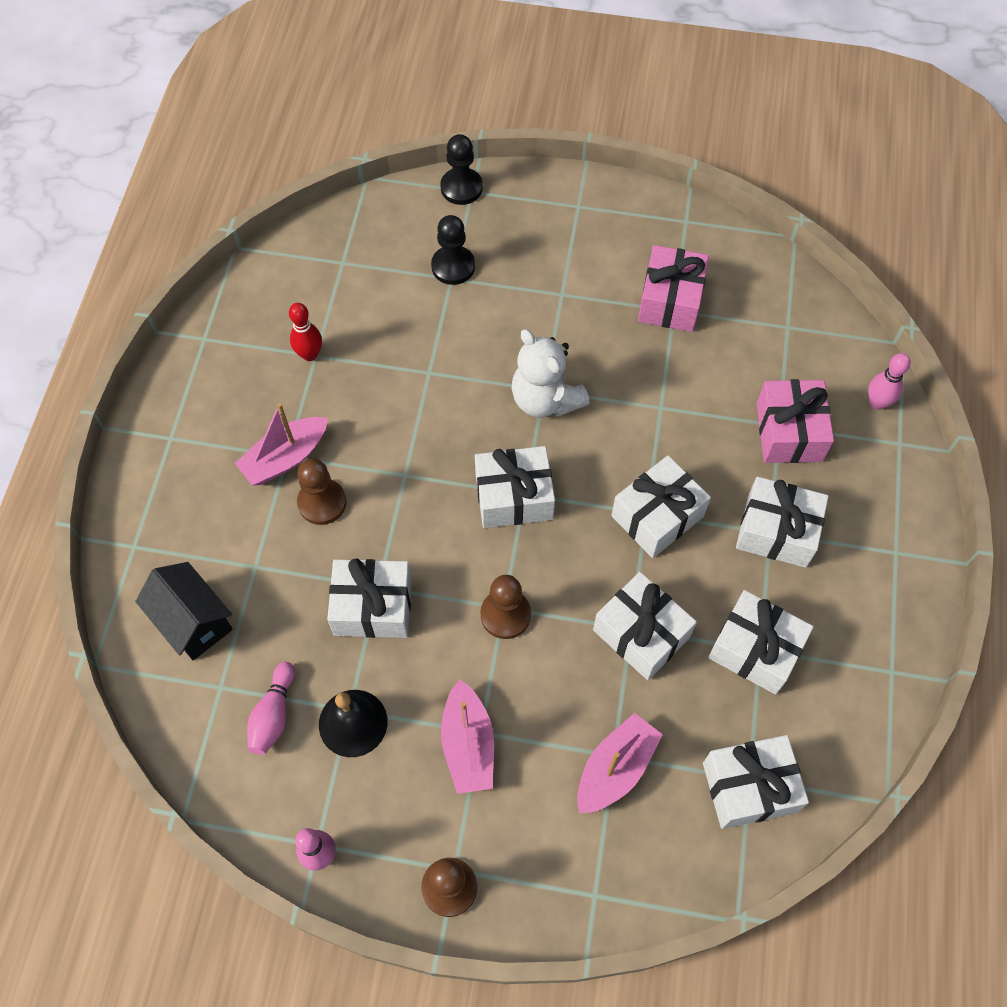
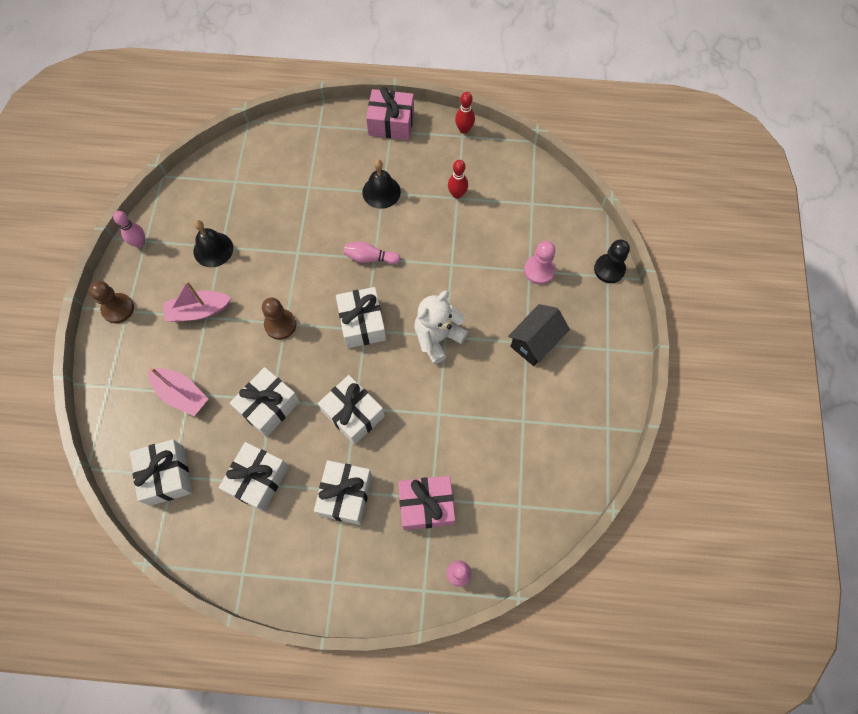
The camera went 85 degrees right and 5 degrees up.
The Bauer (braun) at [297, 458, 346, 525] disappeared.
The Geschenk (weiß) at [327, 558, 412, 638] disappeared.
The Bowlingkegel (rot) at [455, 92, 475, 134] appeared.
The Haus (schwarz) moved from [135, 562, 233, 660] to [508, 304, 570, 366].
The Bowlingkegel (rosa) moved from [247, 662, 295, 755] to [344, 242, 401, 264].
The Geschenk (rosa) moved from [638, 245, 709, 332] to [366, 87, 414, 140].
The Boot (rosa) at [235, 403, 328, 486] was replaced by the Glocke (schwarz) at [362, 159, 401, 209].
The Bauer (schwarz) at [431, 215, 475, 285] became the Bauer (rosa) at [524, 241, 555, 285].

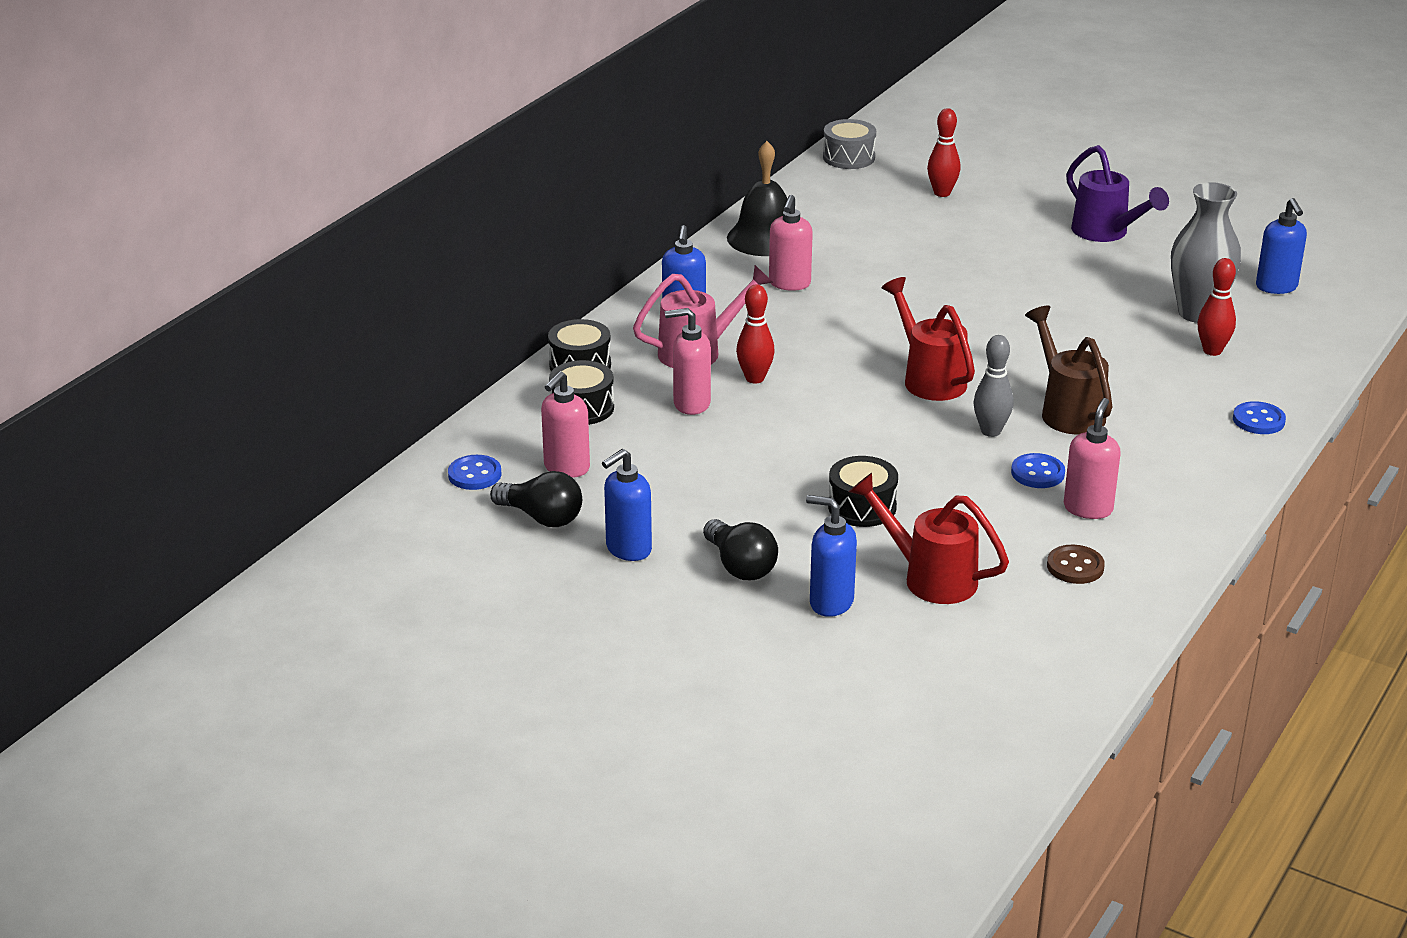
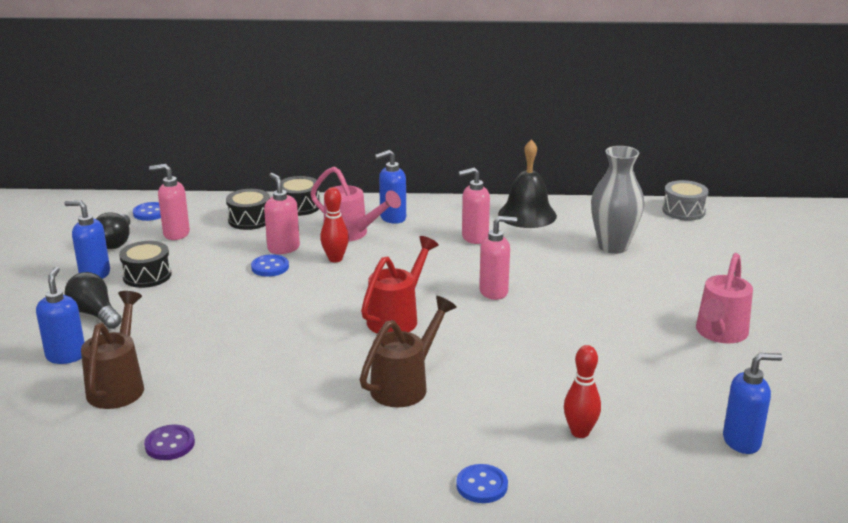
The camera went 60 degrees right and 5 degrees down.
The Bowlingkegel (rot) at [927, 108, 960, 197] disappeared.
The Bowlingkegel (grau) at [973, 335, 1013, 437] disappeared.
The Trommel (schwarz) moved from [828, 456, 898, 527] to [119, 241, 172, 288].
The Knopf (blau) moved from [1011, 453, 1065, 488] to [251, 254, 289, 277].
The Seifenspender (rosa) moved from [1064, 398, 1121, 519] to [479, 216, 517, 300].
The Vase (grau) moved from [1171, 182, 1241, 323] to [591, 146, 644, 254].
The Gießkanne (rot) at [849, 473, 1009, 604] became the Gießkanne (braun) at [81, 291, 144, 409].
The Knopf (braun) at [1047, 545, 1105, 584] became the Knopf (lila) at [144, 424, 195, 460].
The Gießkanne (lila) at [1066, 145, 1169, 242] became the Gießkanne (rosa) at [696, 253, 753, 343].
The Glühbirne (schwarz) at [703, 519, 778, 580] turned 105 degrees clockwise.
The Seifenspender (blau) at [1256, 198, 1307, 294] turned 150 degrees counterclockwise.

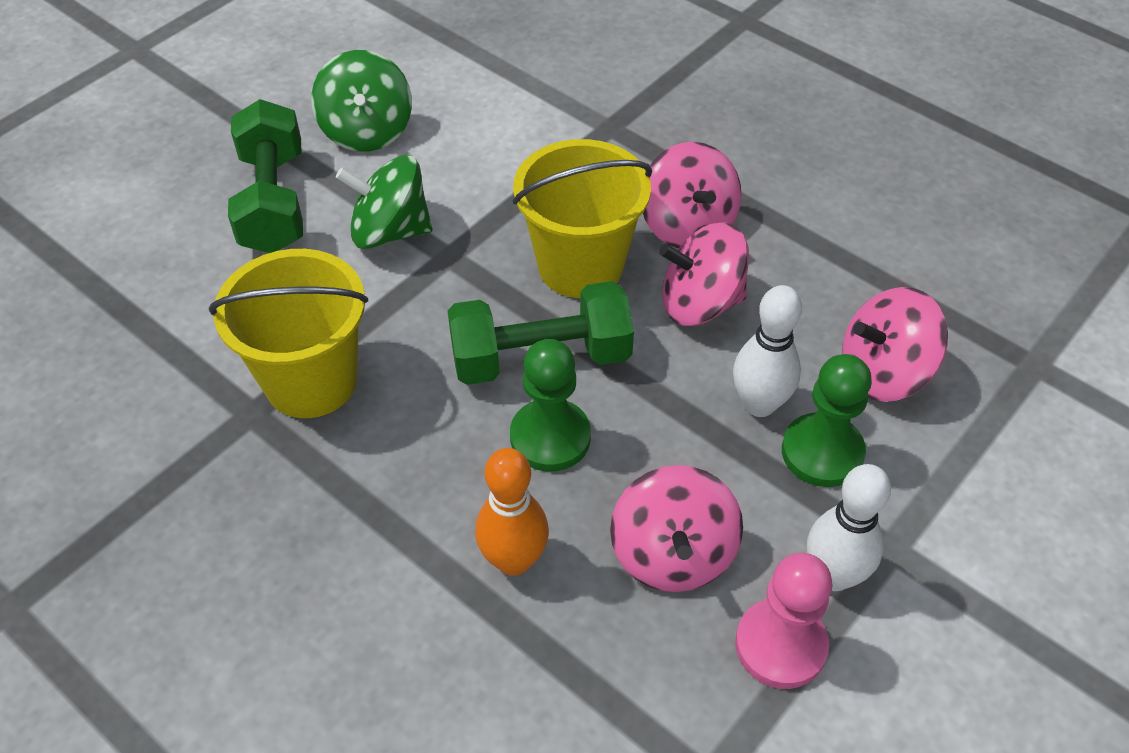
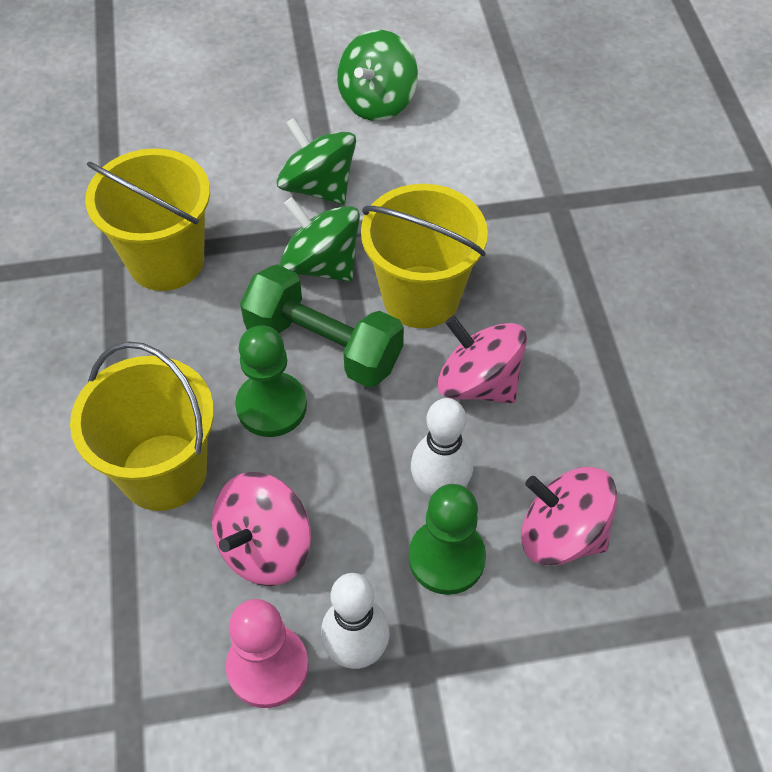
The camera went 40 degrees right and 5 degrees up.
The Hantel (grün) at [228, 99, 303, 253] disappeared.
The Kreisel (rosa) at [643, 142, 742, 249] disappeared.
The Kreisel (grün) at [280, 197, 360, 282] appeared.
The Bowlingkegel (orange) at [475, 448, 549, 576] was replaced by the Eimer (gelb) at [70, 342, 214, 511].

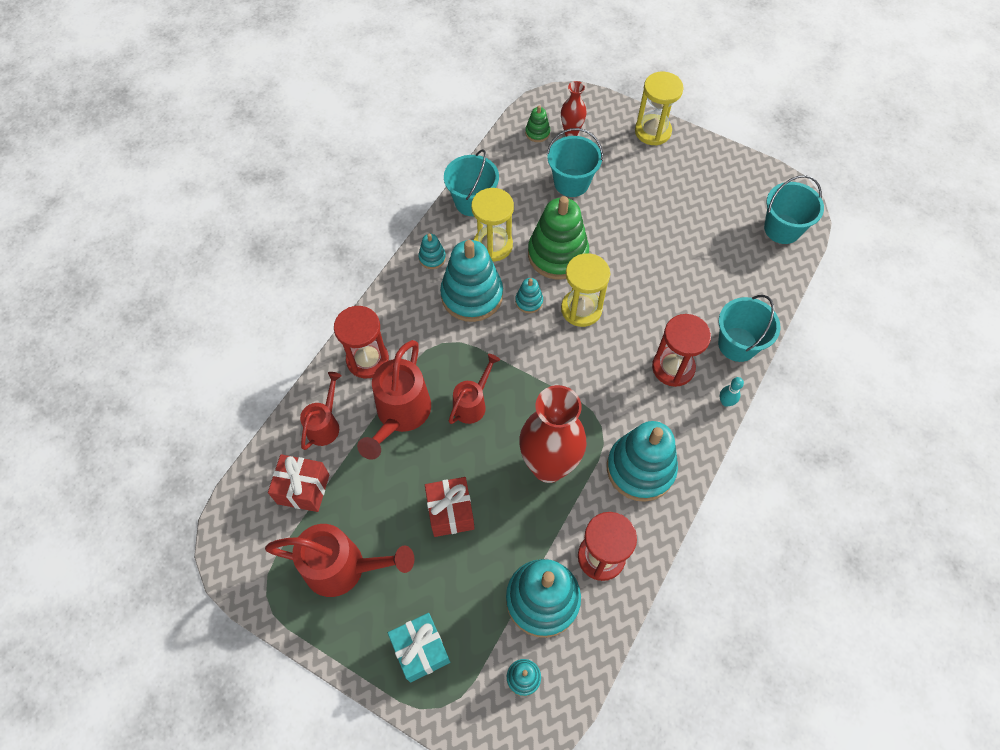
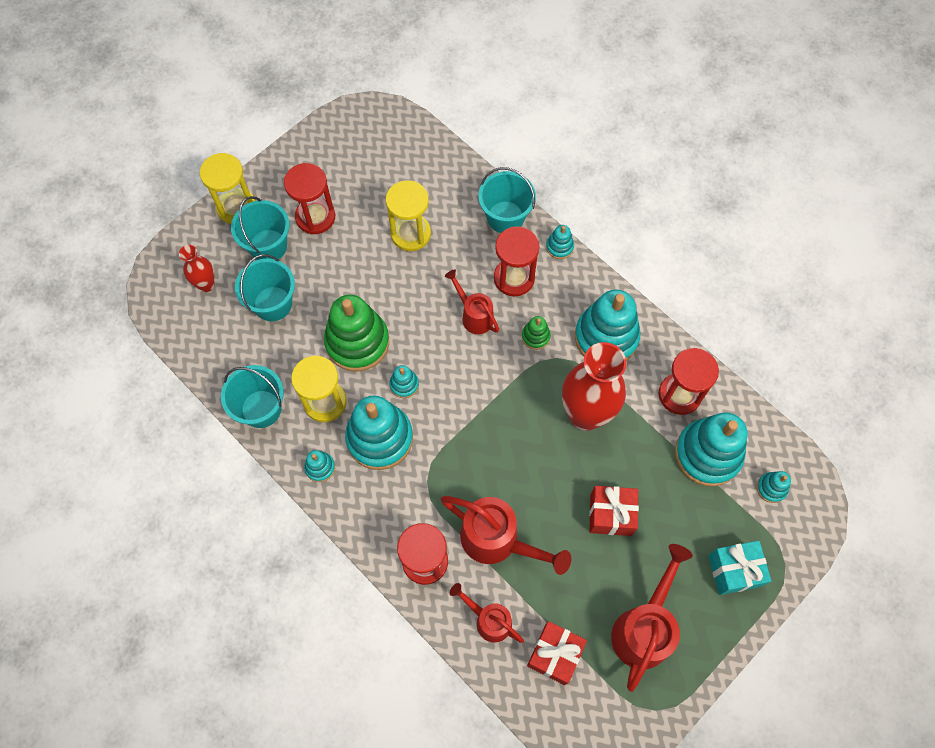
The camera went 75 degrees left and 5 degrees up.
The Sanduhr (rot) at [284, 163, 335, 234] appeared.
The Gießkanne (rot) moved from [449, 354, 500, 424] to [445, 269, 499, 334].
The Stapelspielzeug (grün) moved from [525, 105, 550, 142] to [522, 316, 551, 350].
The Sanduhr (gelb) moved from [561, 253, 610, 327] to [386, 180, 431, 251].
The Eimer (türkis) moved from [764, 175, 824, 244] to [231, 196, 290, 260].
The Bowlingkegel (türkis) at [720, 377, 744, 407] was replaced by the Stapelspielzeug (türkis) at [546, 225, 574, 259].

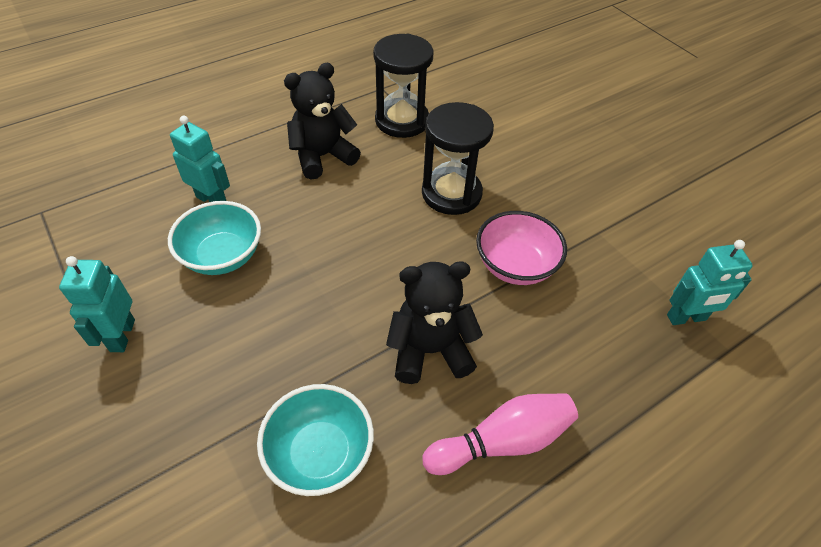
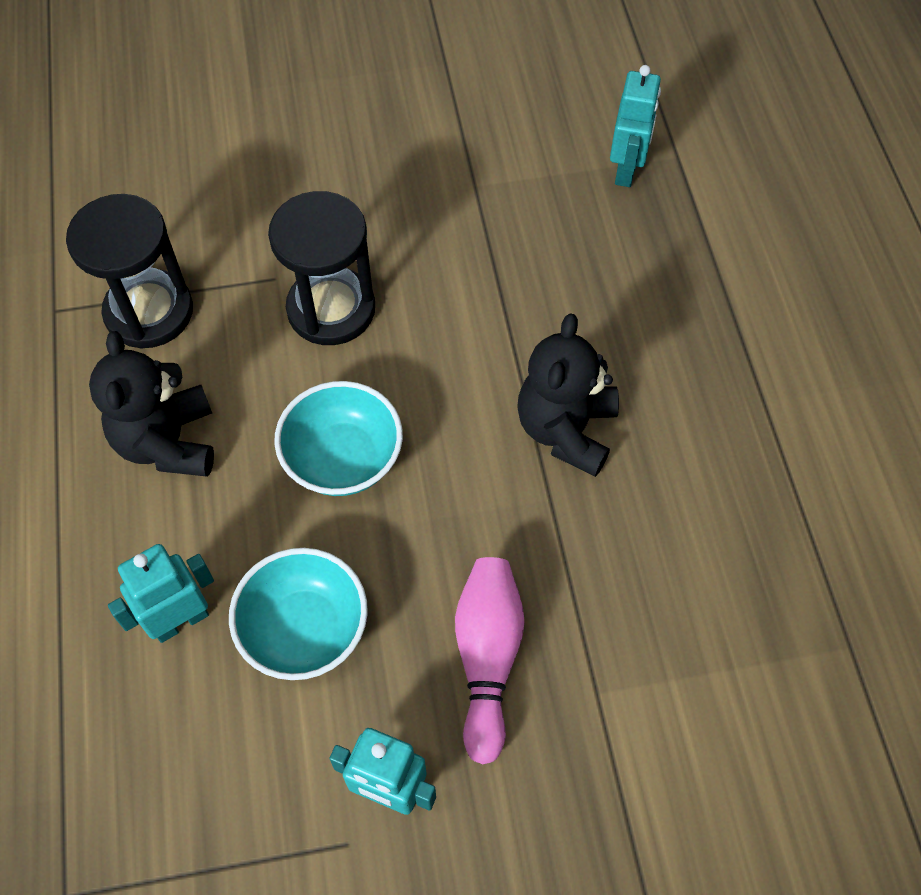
The camera went 65 degrees left and 10 degrees up.
The Schüssel (rosa) at [476, 211, 567, 285] disappeared.
The Schüssel (türkis) moved from [257, 384, 374, 496] to [274, 381, 403, 496].
The Bowlingkegel (rosa) moved from [422, 393, 578, 475] to [455, 557, 525, 764].

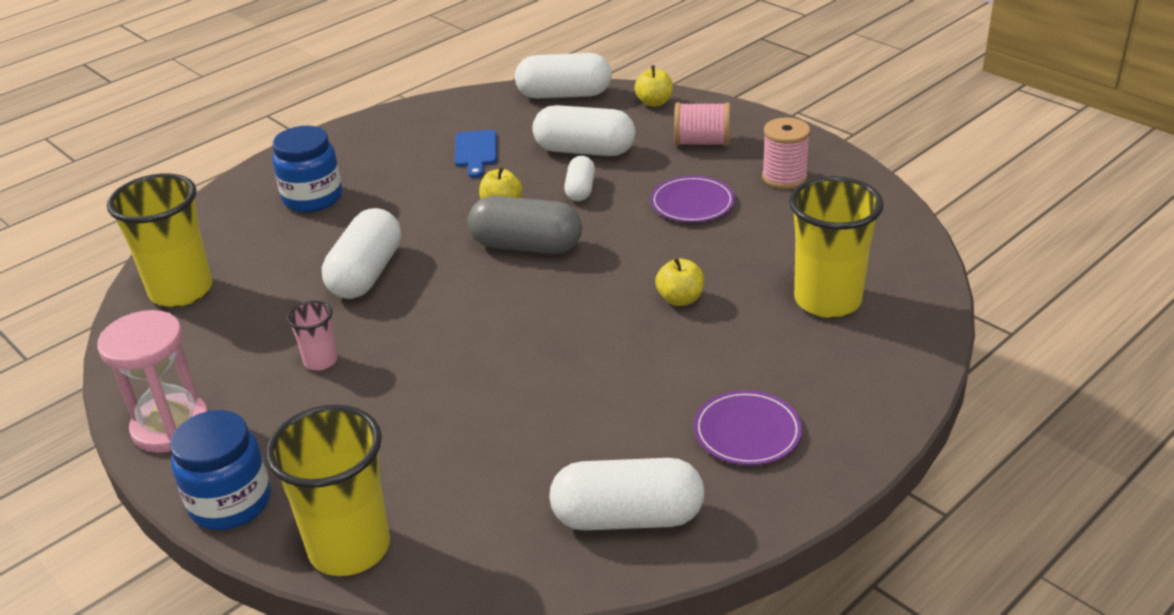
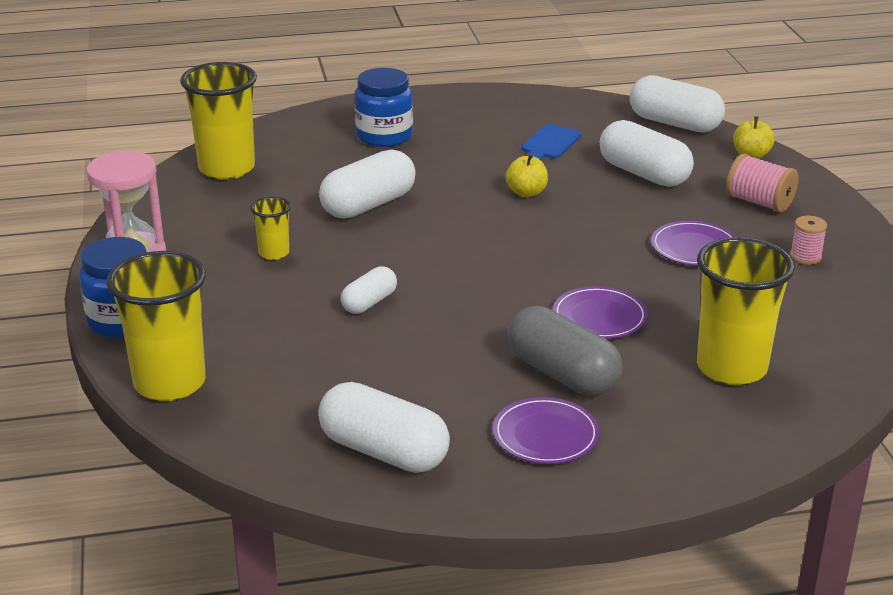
The camera went 30 degrees right and 5 degrees down.
The Kapsel (grau) moved from [468, 196, 582, 254] to [508, 306, 622, 396].
The Kapsel (weiß) moved from [564, 156, 595, 201] to [341, 266, 397, 314].
The Apfel (gelb) at [655, 257, 704, 306] was replaced by the Teller (lila) at [553, 286, 648, 339].
The Becher (rosa) at [287, 301, 337, 371] became the Becher (gelb) at [250, 196, 291, 260].
The Garnrolle (rosa) at [762, 117, 810, 189] changed to 0.65 times the size.

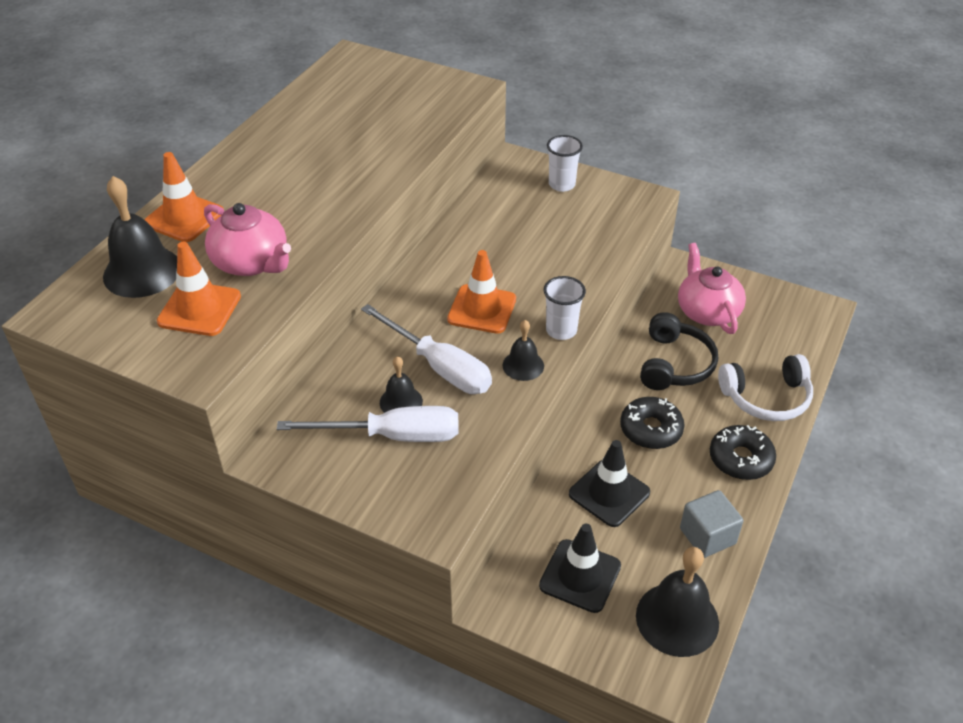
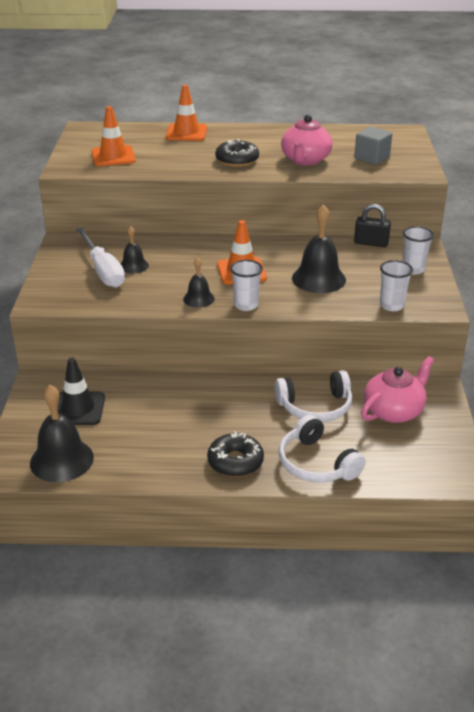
The camera went 65 degrees right and 10 degrees down.
The Schraubenzieher (weiß) at [361, 304, 492, 394] disappeared.
The Leitkegel (schwarz) at [569, 440, 650, 527] disappeared.
The Vorhängeschloss (schwarz) at [354, 204, 391, 247] appeared.
The Becher (weiß) at [380, 260, 413, 311] appeared.
The Glocke (schwarz) moved from [103, 176, 177, 298] to [292, 204, 346, 293].
The Teekanne (rosa) moved from [204, 203, 291, 276] to [281, 115, 333, 165].
The Donut (schwarz) moved from [620, 397, 685, 449] to [215, 139, 259, 167].
The Kubus (grau) moved from [680, 490, 743, 558] to [354, 127, 392, 165].
The Kopfhörer (schwarz) at [640, 312, 718, 390] became the Kopfhörer (weiß) at [275, 370, 352, 422].

